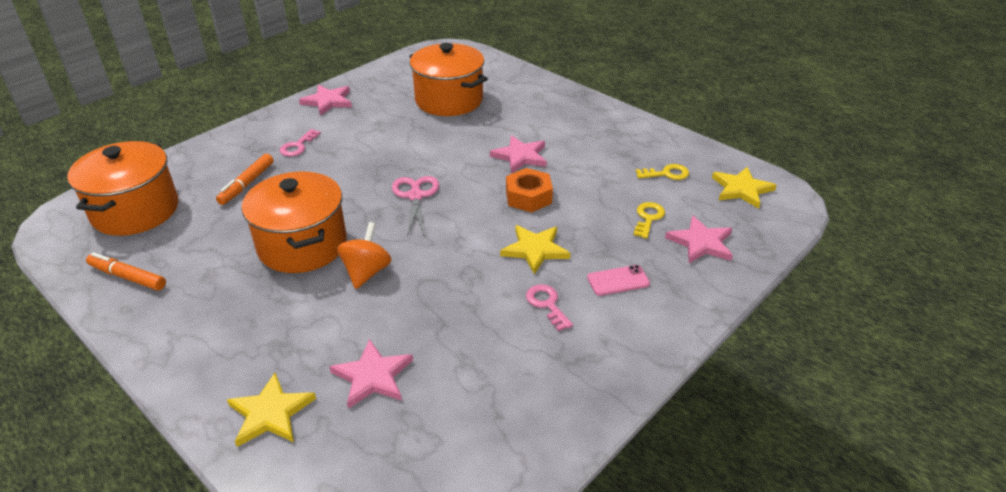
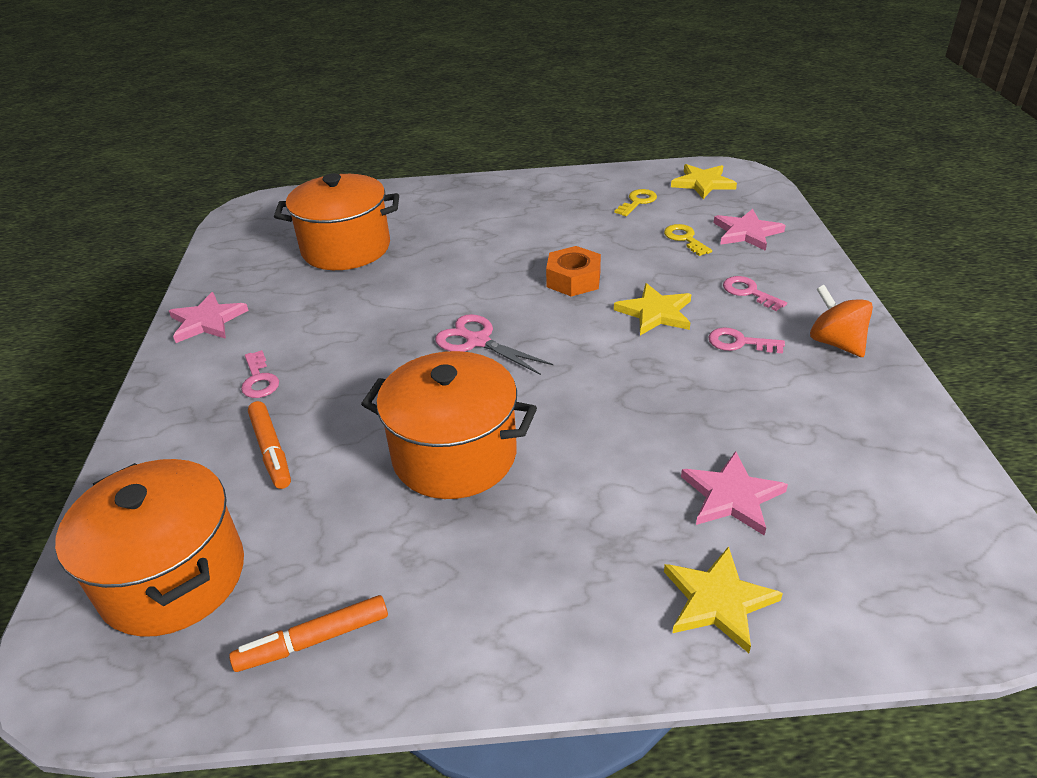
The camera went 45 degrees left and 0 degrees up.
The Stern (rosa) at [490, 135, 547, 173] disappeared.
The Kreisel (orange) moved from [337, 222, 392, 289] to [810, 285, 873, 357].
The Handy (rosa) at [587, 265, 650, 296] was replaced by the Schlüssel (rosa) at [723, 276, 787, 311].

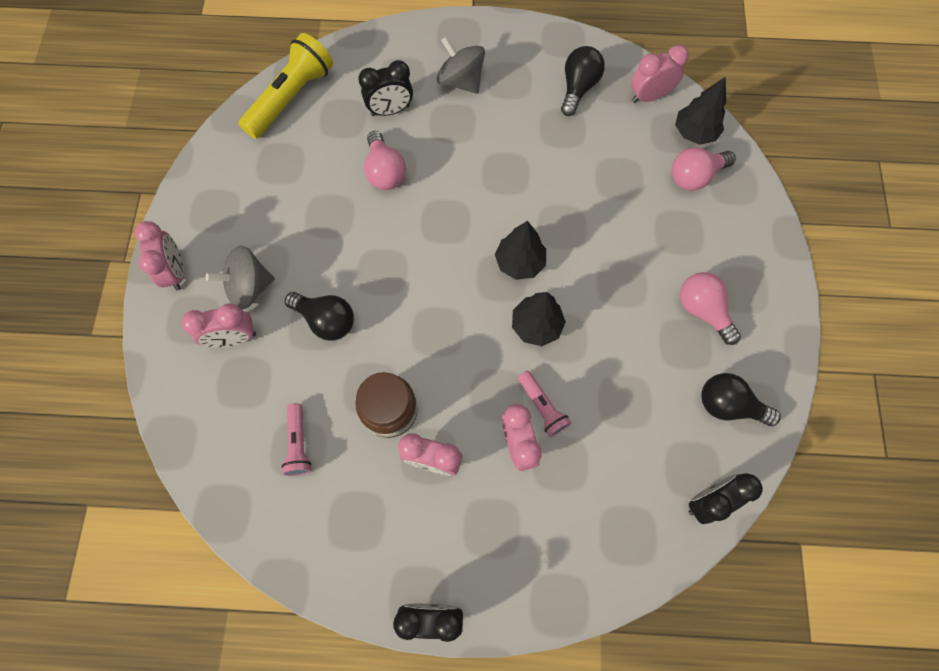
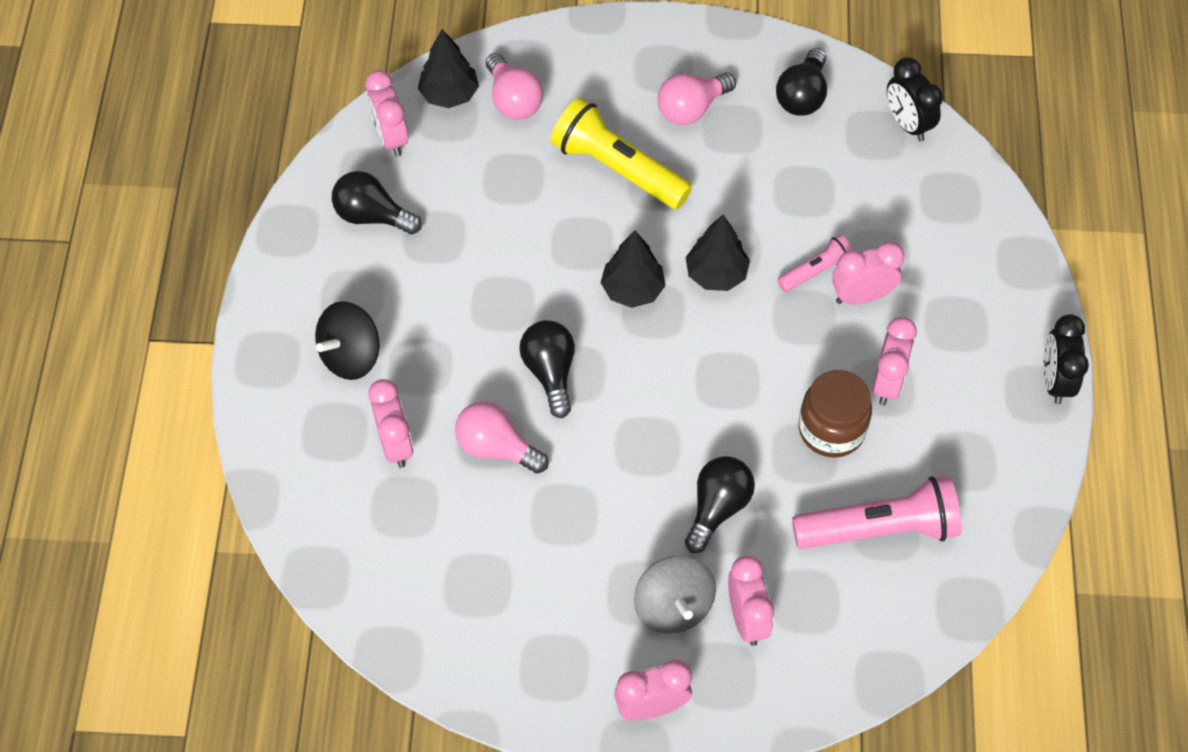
The camera went 90 degrees left and 10 degrees down.
The Glühbirne (schwarz) at [519, 320, 575, 418] appeared.
The Taschenlampe (gelb) moved from [239, 33, 333, 139] to [551, 98, 692, 209].
The Wecker (schwarz) at [358, 60, 413, 116] became the Wecker (rosa) at [368, 379, 414, 468].
The Kreisel (grau) at [437, 36, 485, 94] became the Kreisel (schwarz) at [315, 301, 379, 380].
The Glühbirne (rosa) at [364, 131, 406, 190] turned 135 degrees counterclockwise.
The Taschenlampe (rosa) at [281, 403, 311, 476] changed to 1.89 times the size.

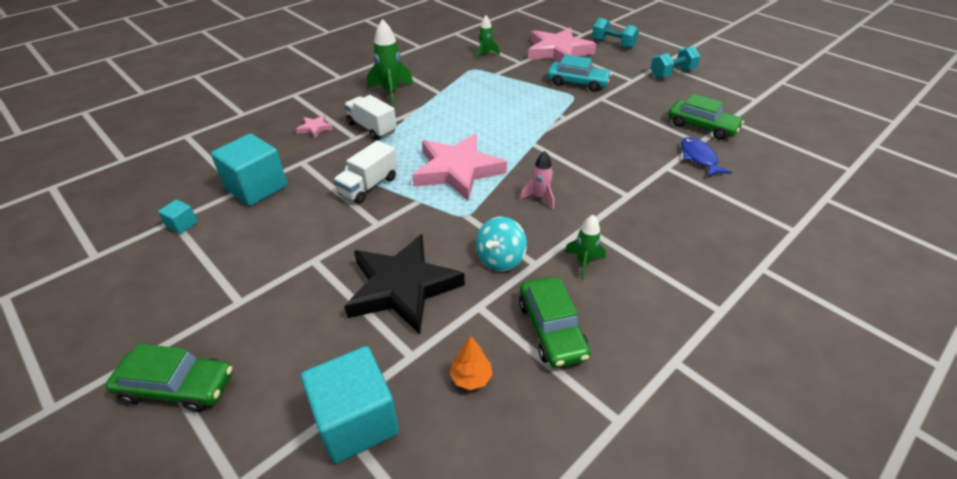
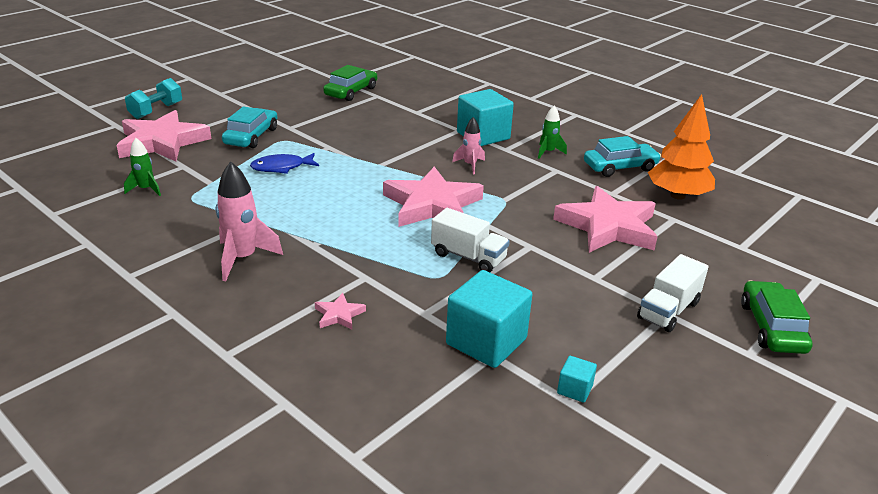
The camera went 95 degrees left and 10 degrees down.
The Kreisel (türkis) at [476, 217, 527, 271] disappeared.
The Hantel (türkis) at [650, 46, 700, 78] disappeared.
The Kubus (türkis) moved from [301, 346, 399, 464] to [457, 89, 514, 146].
The Lastwagen (weiß) moved from [344, 95, 397, 140] to [637, 254, 709, 332].
The Fisch (blau) moved from [681, 137, 732, 177] to [250, 153, 319, 174].
The Stern (schwarz) at [344, 234, 465, 334] became the Stern (rosa) at [553, 186, 658, 253].
The Rakete (grün) at [367, 19, 413, 106] became the Rakete (rosa) at [216, 161, 283, 281].
The Auto (grün) at [519, 277, 590, 368] became the Auto (türkis) at [584, 136, 661, 177].
The Baum (orange) at [449, 336, 493, 390] changed to 2.18 times the size.

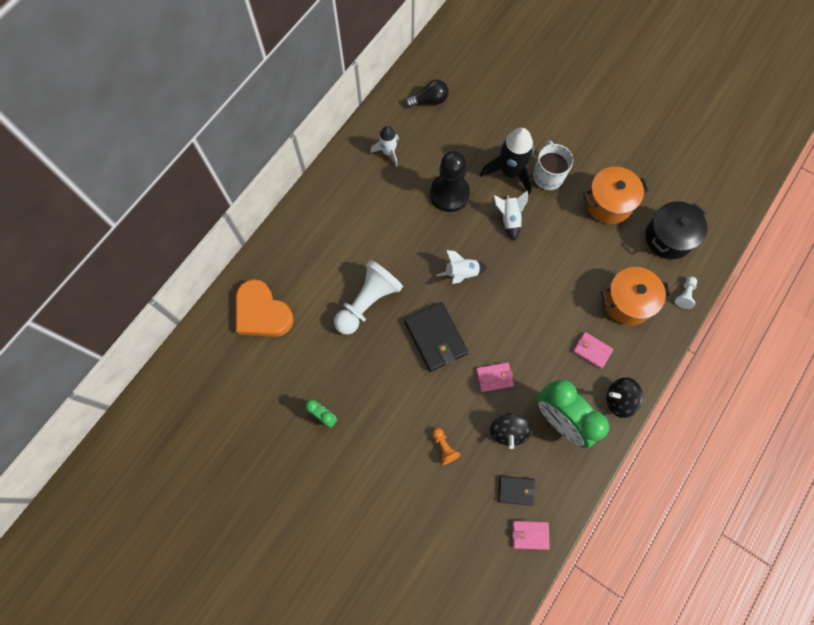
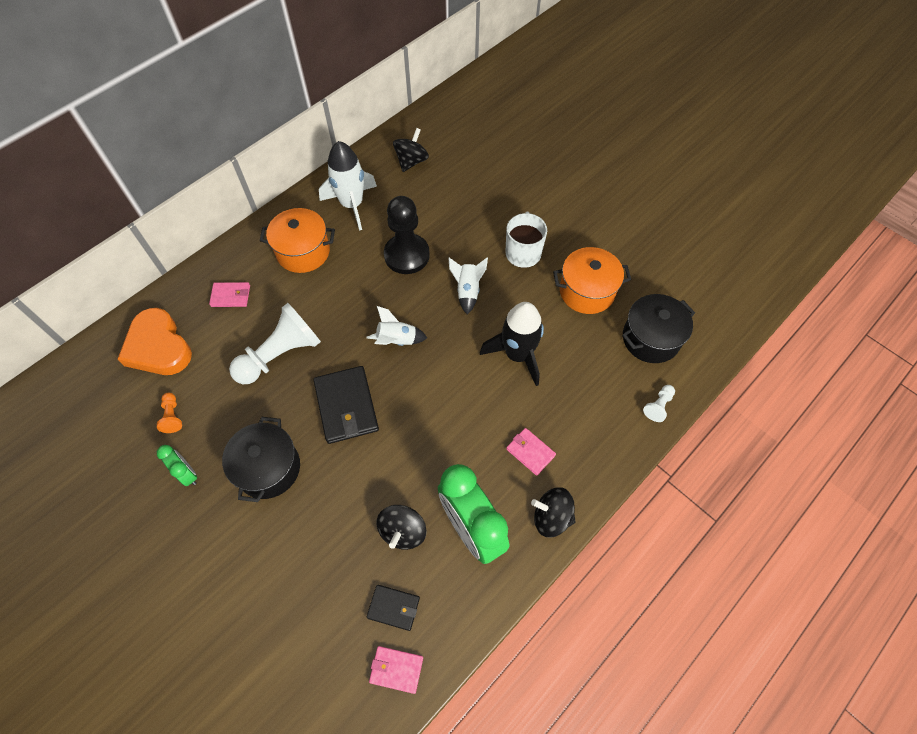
The camera went 10 degrees right and 10 degrees down.
The Kochtopf (schwarz) at [222, 417, 300, 502] appeared.
The Bauer (orange) moved from [432, 428, 460, 465] to [157, 393, 182, 433].
The Geldbörse (rosa) moved from [476, 362, 514, 392] to [209, 282, 250, 307].
The Rakete (schwarz) moved from [480, 128, 534, 194] to [480, 302, 544, 386].
The Kochtopf (orange) moved from [601, 267, 671, 325] to [260, 208, 335, 273].
The Glühbirne (schwarz) at [405, 79, 449, 108] was replaced by the Kreisel (schwarz) at [393, 128, 429, 172].
The Rakete (weiß) at [371, 126, 399, 167] changed to 1.66 times the size.

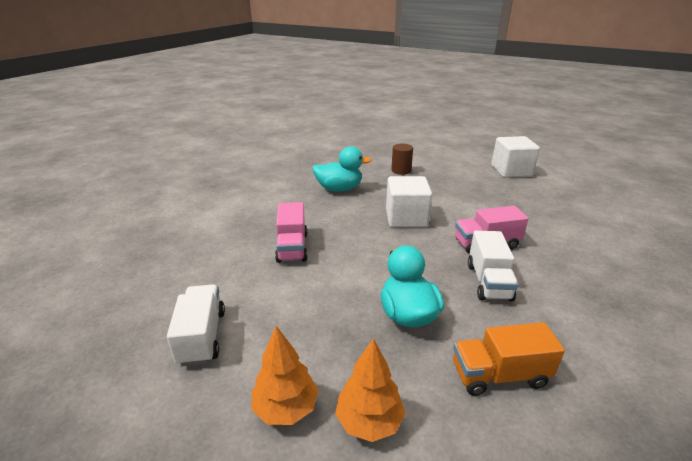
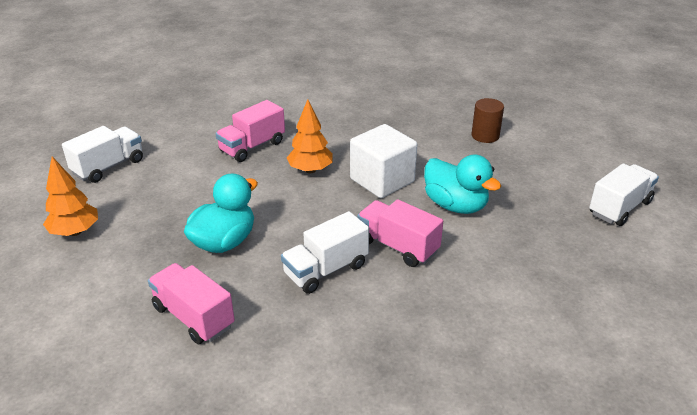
The camera went 50 degrees right and 5 degrees up.
The Ente (türkis) moved from [312, 146, 371, 192] to [424, 155, 501, 214].
The Baum (orange) moved from [335, 338, 406, 442] to [287, 99, 333, 173].
The Kubus (weiß) at [491, 136, 540, 178] was replaced by the Lastwagen (weiß) at [589, 164, 659, 226].
The Lastwagen (orange) at [453, 322, 565, 396] became the Lastwagen (rosa) at [148, 263, 235, 344].

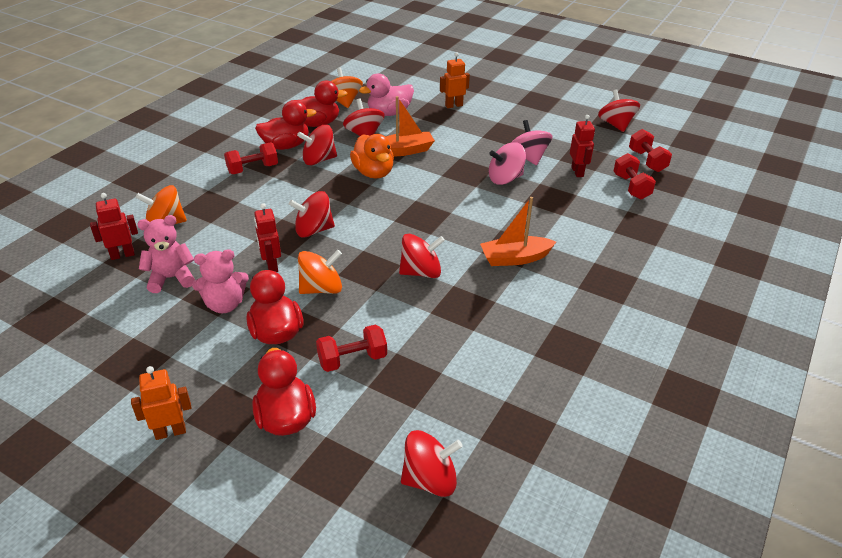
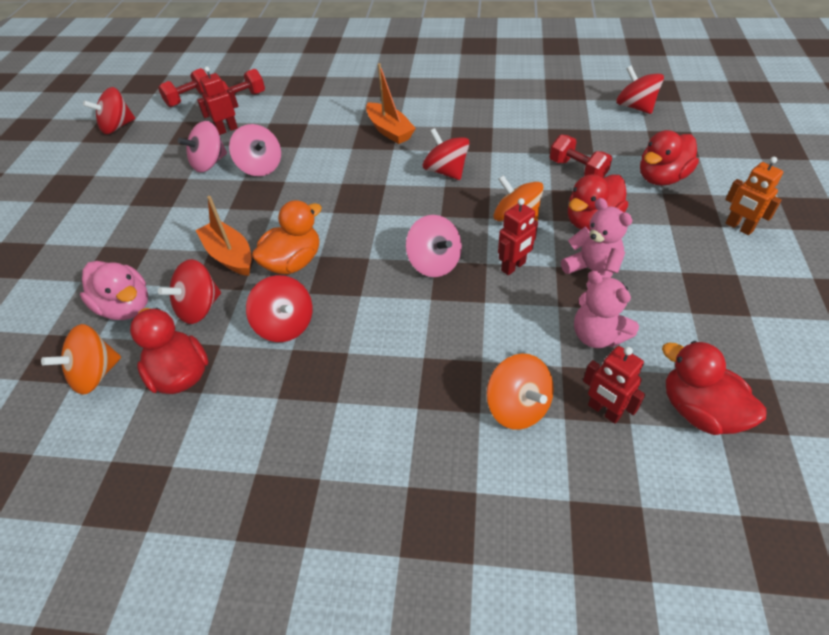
The camera went 110 degrees left and 10 degrees up.
The Hantel (rot) at [224, 142, 278, 174] disappeared.
The Roboter (orange) at [440, 52, 470, 108] disappeared.
The Ente (rot) moved from [255, 100, 316, 150] to [662, 341, 767, 435].
The Kreisel (rot) at [289, 191, 335, 238] became the Kreisel (rosa) at [406, 215, 462, 277].

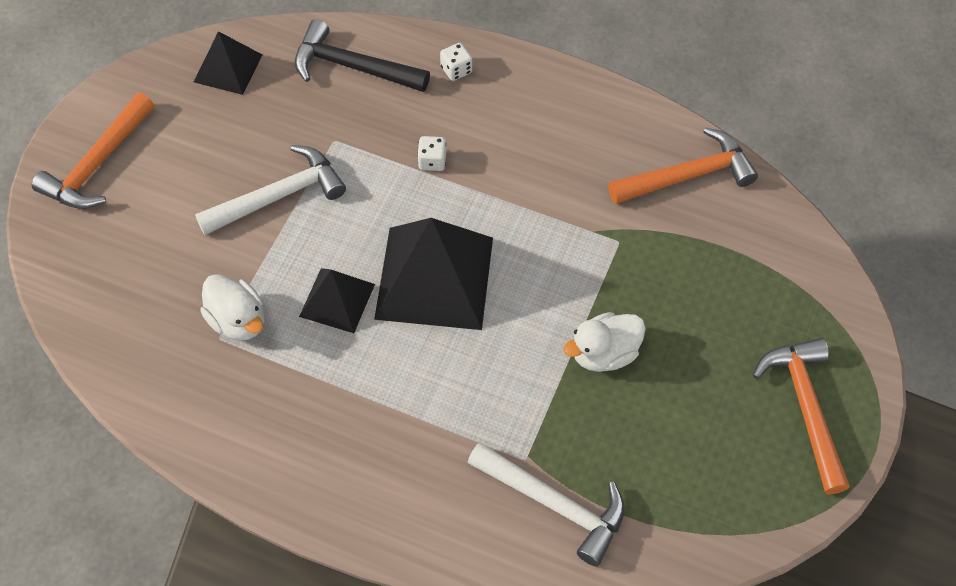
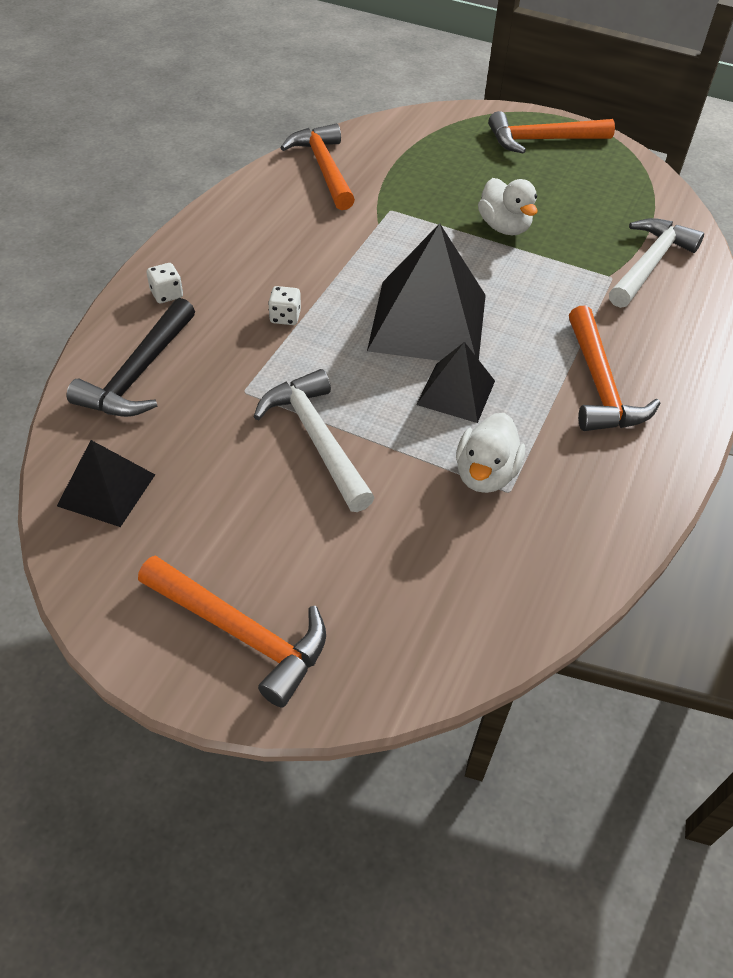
The camera went 90 degrees left and 10 degrees down.
The Hammer (orange) at [569, 306, 660, 431] appeared.
The Ente (weiß) at [201, 274, 264, 341] turned 150 degrees clockwise.

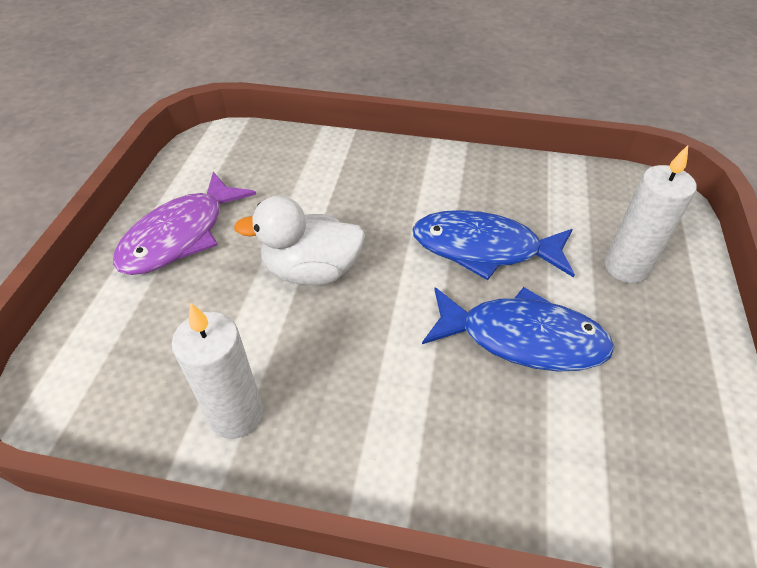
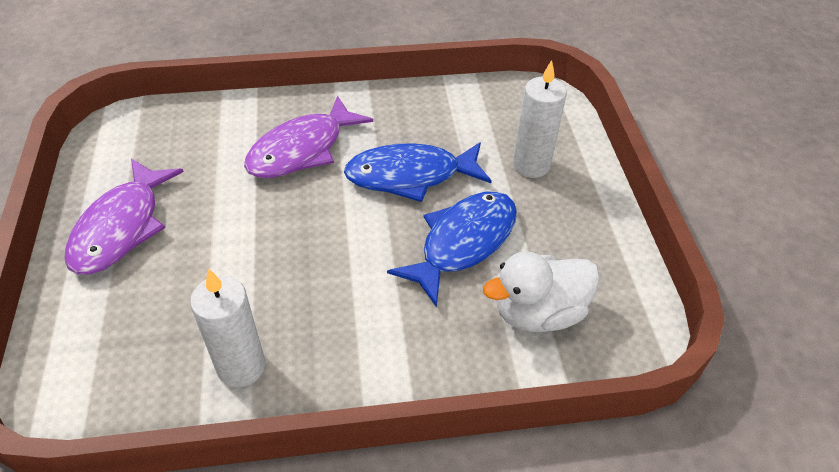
The camera went 20 degrees left and 0 degrees up.
The Fisch (lila) at [244, 95, 373, 178] appeared.
The Ente (weiß) moved from [234, 196, 365, 285] to [483, 251, 600, 332].
The Fisch (blau) at [422, 287, 615, 372] turned 45 degrees counterclockwise.

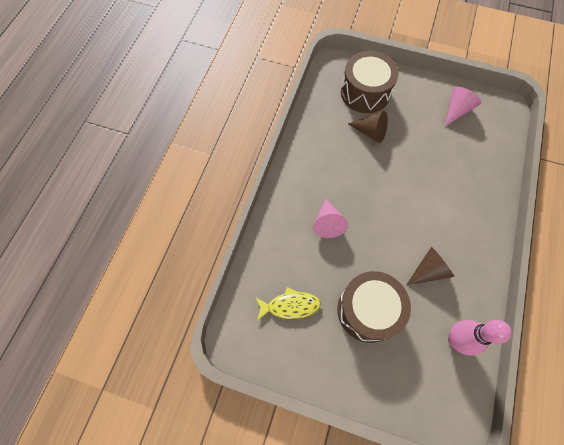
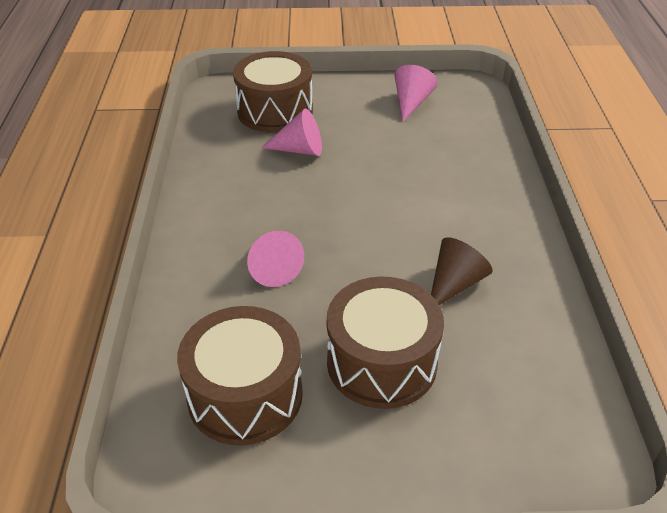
The camera went 20 degrees left and 25 degrees down.
The Bowlingkegel (rosa) at [448, 320, 512, 356] disappeared.
The Fisch (gelb) at [256, 287, 321, 321] was replaced by the Trommel (braun) at [177, 306, 303, 446].
The Kegel (braun) at [348, 111, 388, 143] became the Kegel (rosa) at [261, 109, 322, 156].

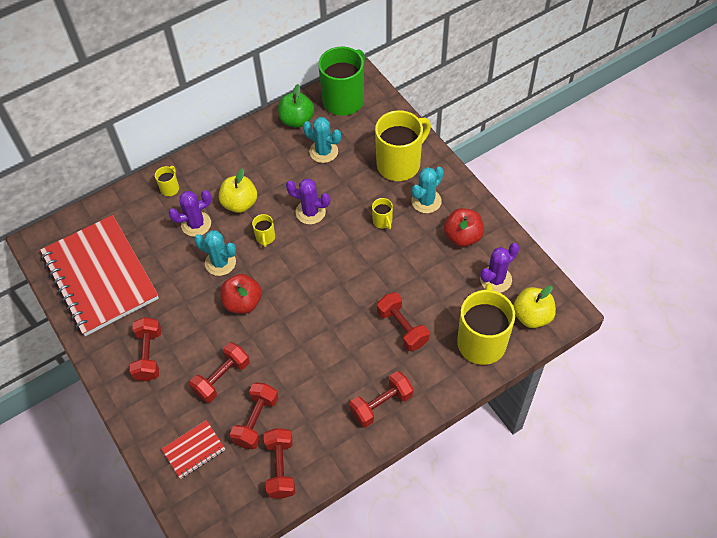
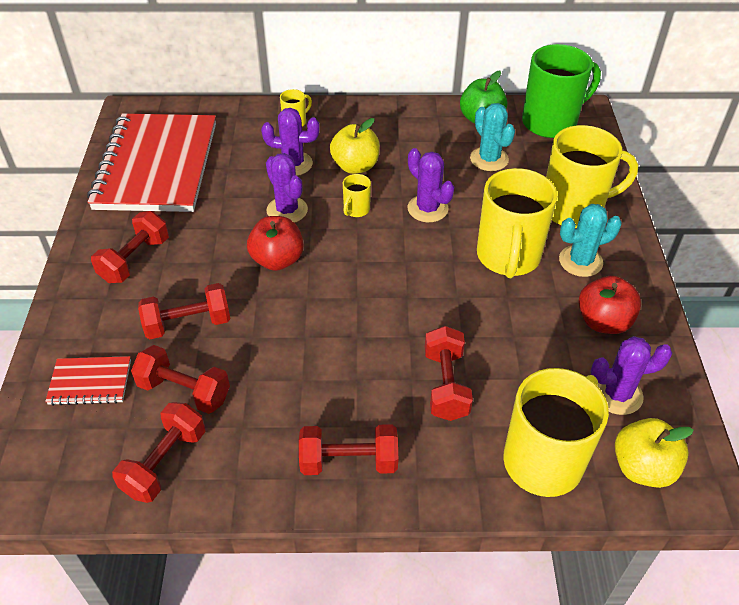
The camera went 30 degrees right and 10 degrees down.
The Kaktus (türkis) at [194, 230, 236, 276] became the Kaktus (lila) at [266, 153, 308, 223].
The Hantel (rot) at [230, 383, 279, 449] turned 60 degrees clockwise.
The Tasse (gelb) at [372, 198, 393, 229] changed to 2.31 times the size.

